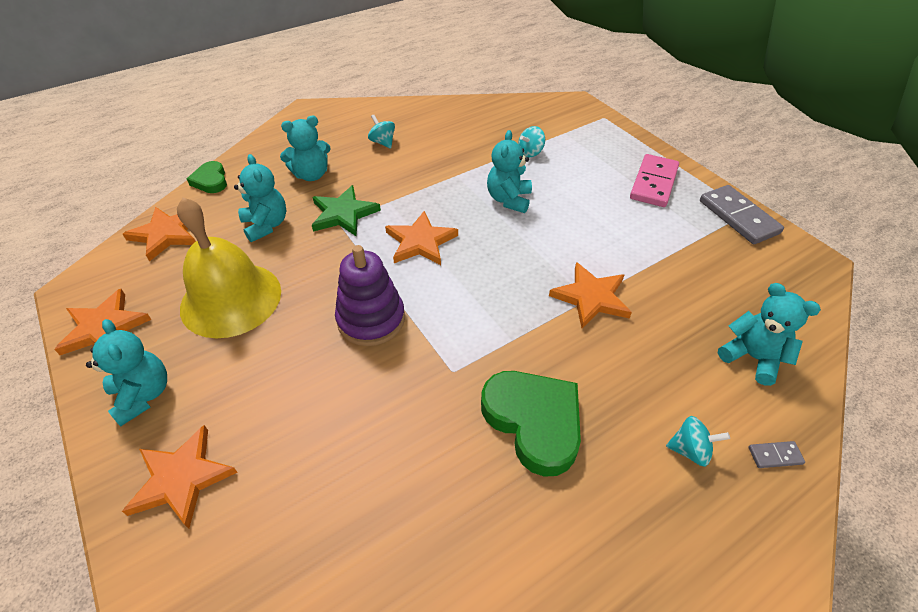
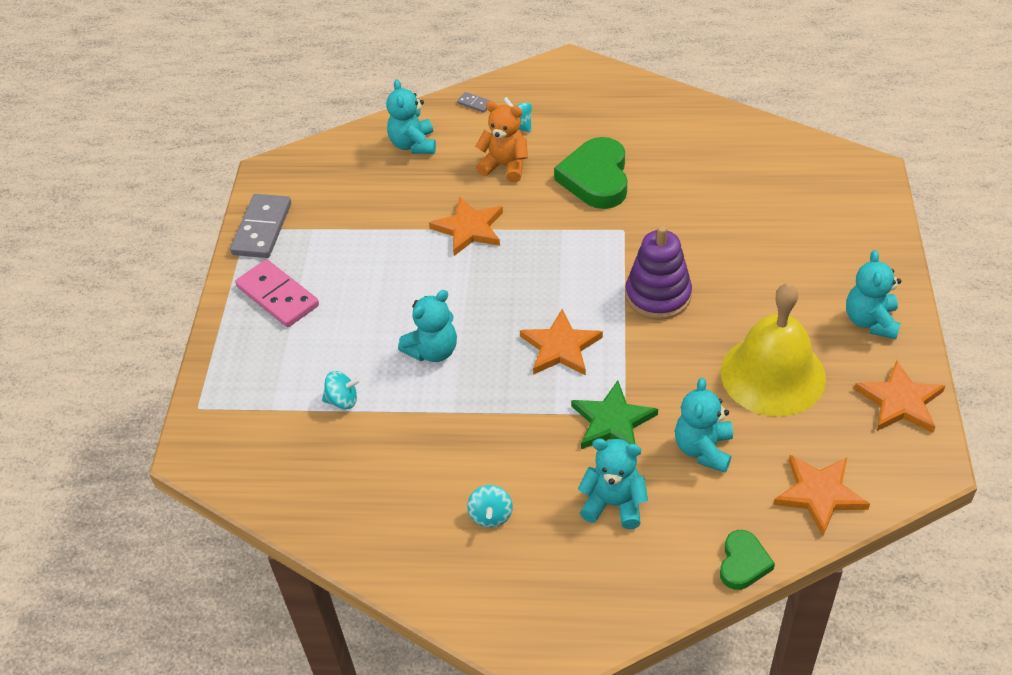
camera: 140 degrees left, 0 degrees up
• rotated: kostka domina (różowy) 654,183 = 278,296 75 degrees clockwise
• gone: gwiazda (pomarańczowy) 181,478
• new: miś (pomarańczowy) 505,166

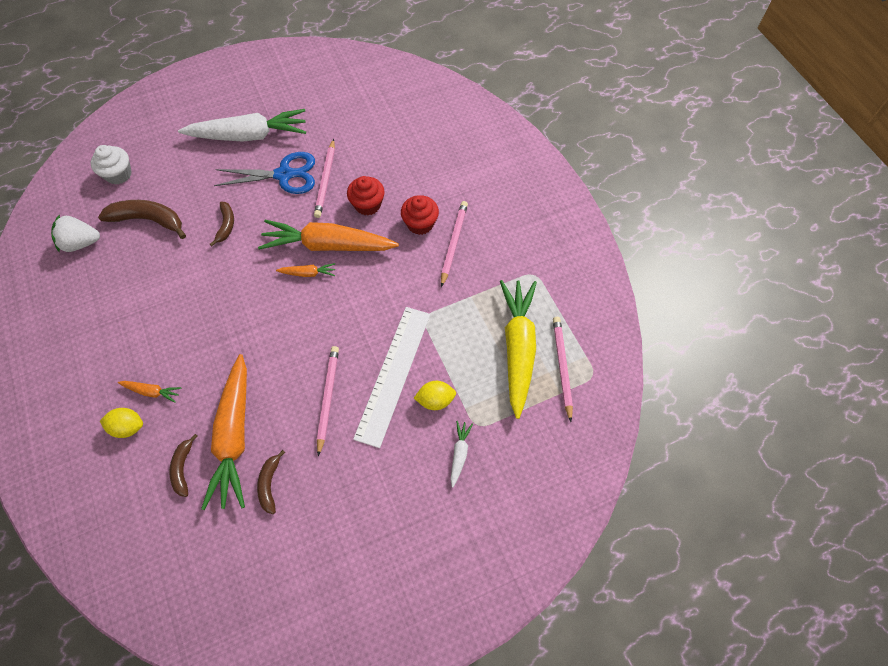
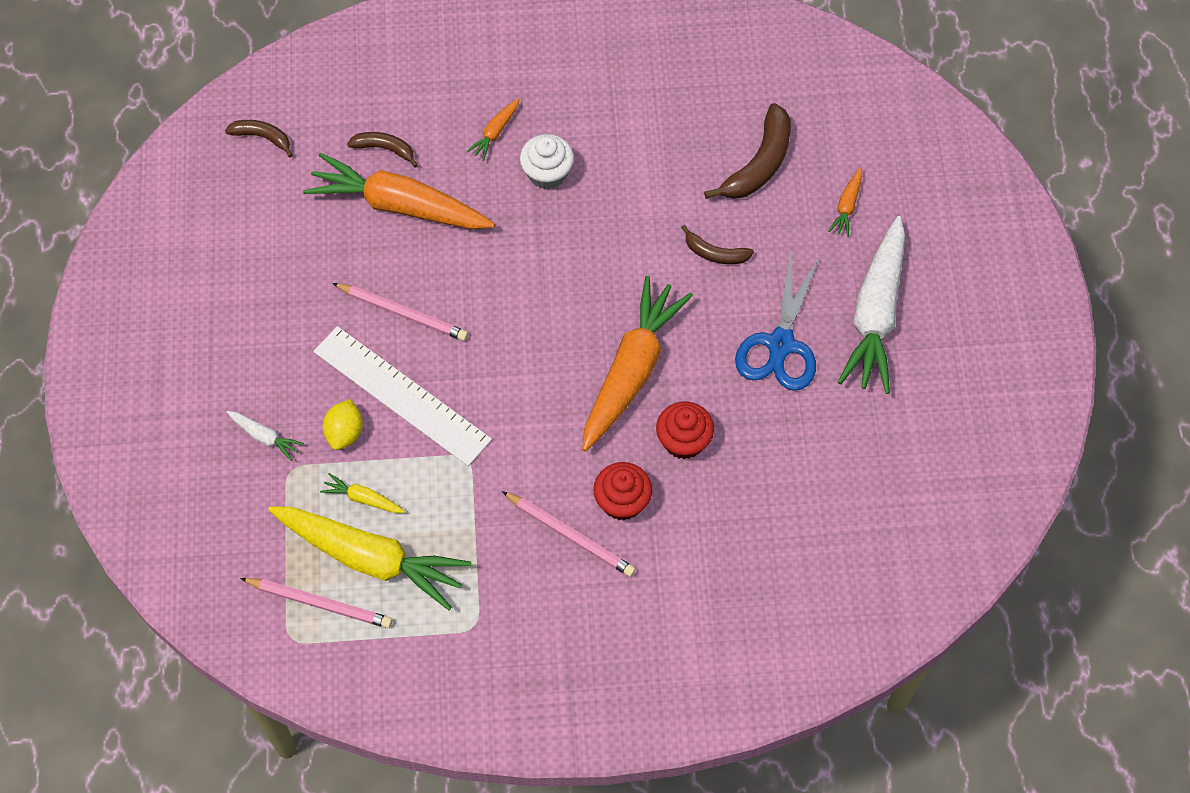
camera: 110 degrees right, 0 degrees up
• gone: ołówek (różowy) 325,180
• shifted: muffinka (biały) 118,174 to 547,173
• gone: truskawka (biały) 81,243
• shifted: marchewka (pomarańczowy) 308,273 to 847,206
• gone: cytryna (żółty) 128,427
• shifted: banan (brązowy) 270,484 to 262,137
• new: marchewka (żółty) 363,499

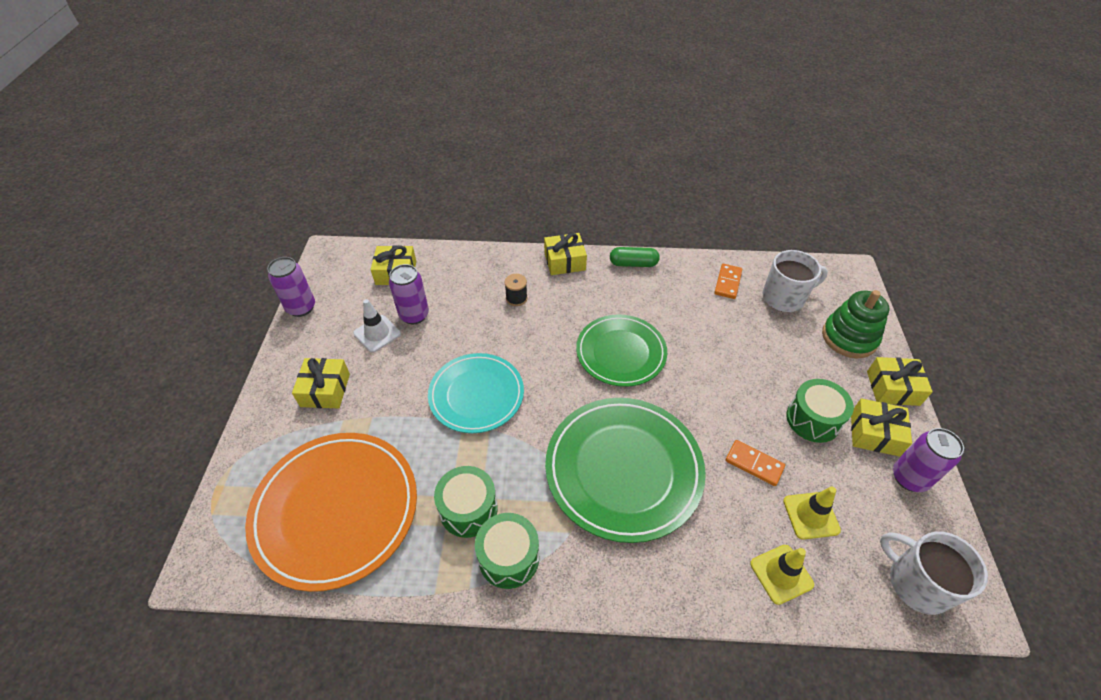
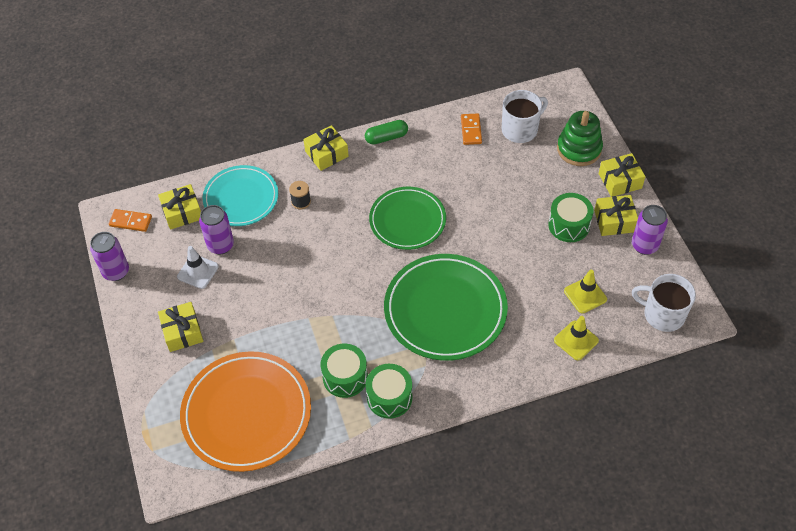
camera: 20 degrees left, 5 degrees up
• shifted: talerz (turkusowy) 476,395 to 241,198
• shifted: kostka domina (pomarańczowy) 754,464 to 130,221

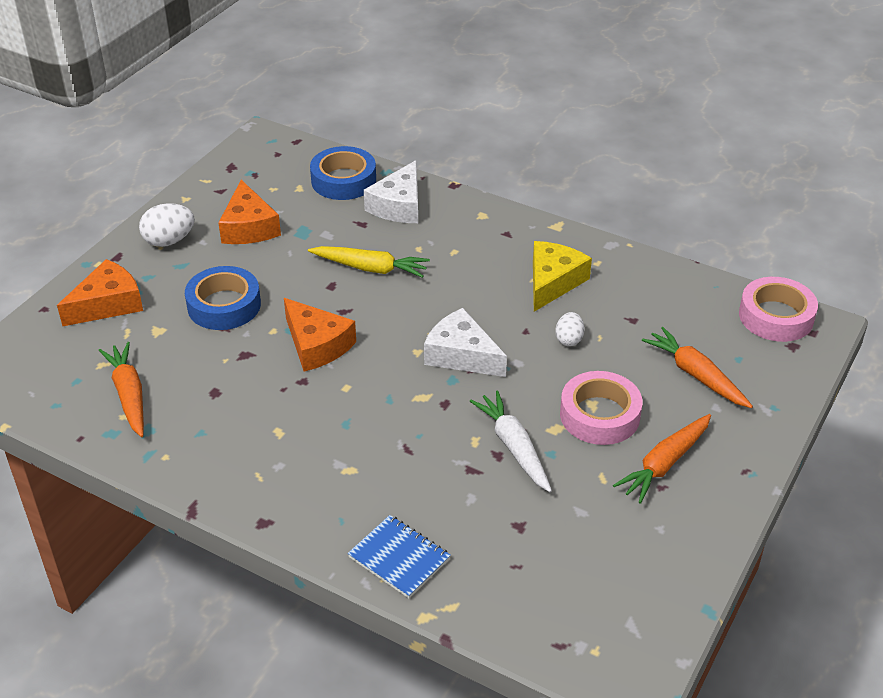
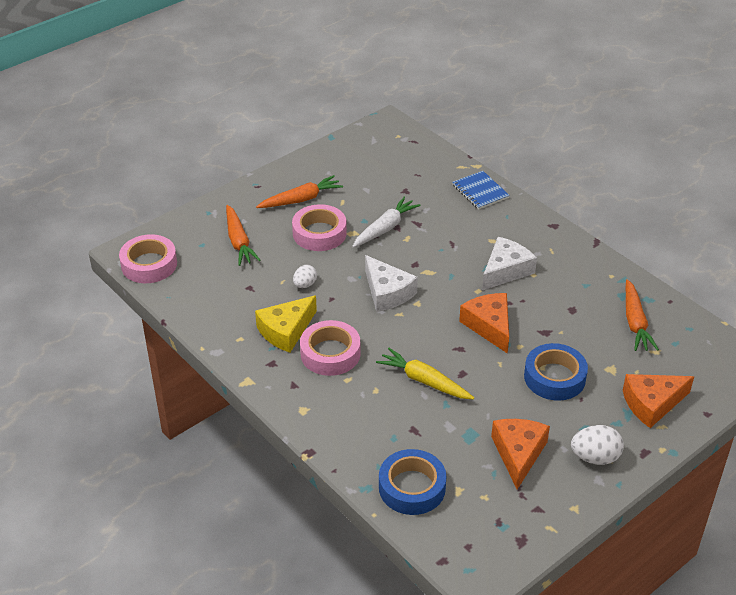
camera: 160 degrees left, 0 degrees up
• shifted: ser (biały) 398,205 to 505,270
• rotated: marchewka (biały) 514,447 = 385,228 135 degrees counterclockwise
• new: taśma klejąca (różowy) 330,353

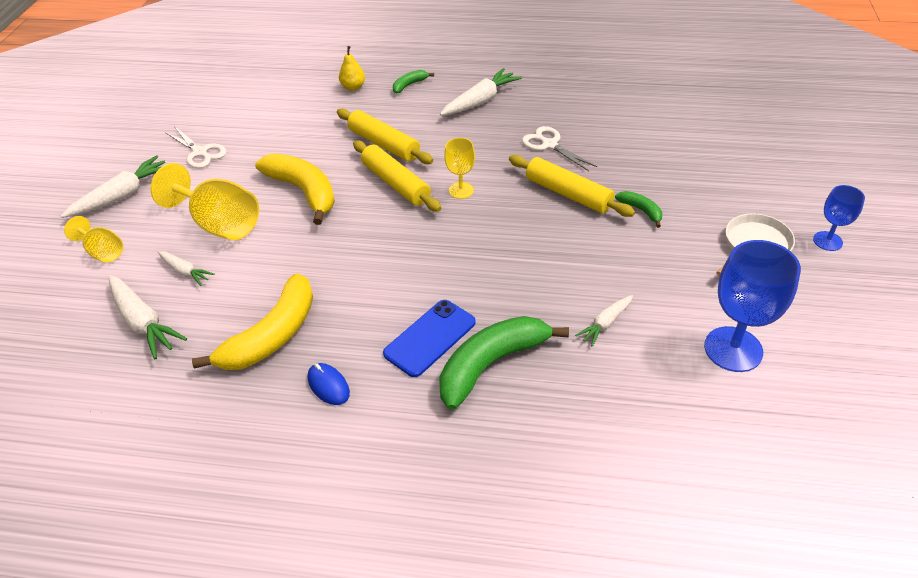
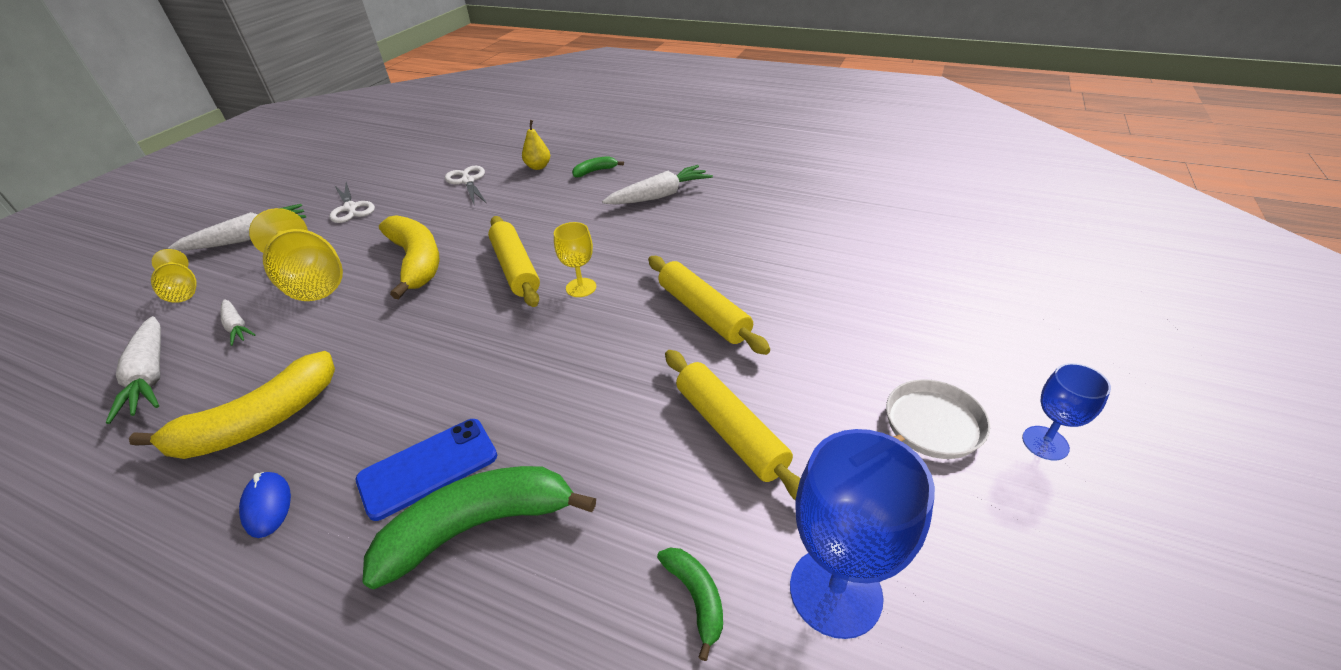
camera: 15 degrees right, 5 degrees down
• shifted: wałek do ciasta (żółty) 384,144 to 730,430
• shifted: nożyczki (biały) 549,145 to 468,181
• shifted: banan (zielony) 641,210 to 696,597
• gone: marchewka (biały) 605,323

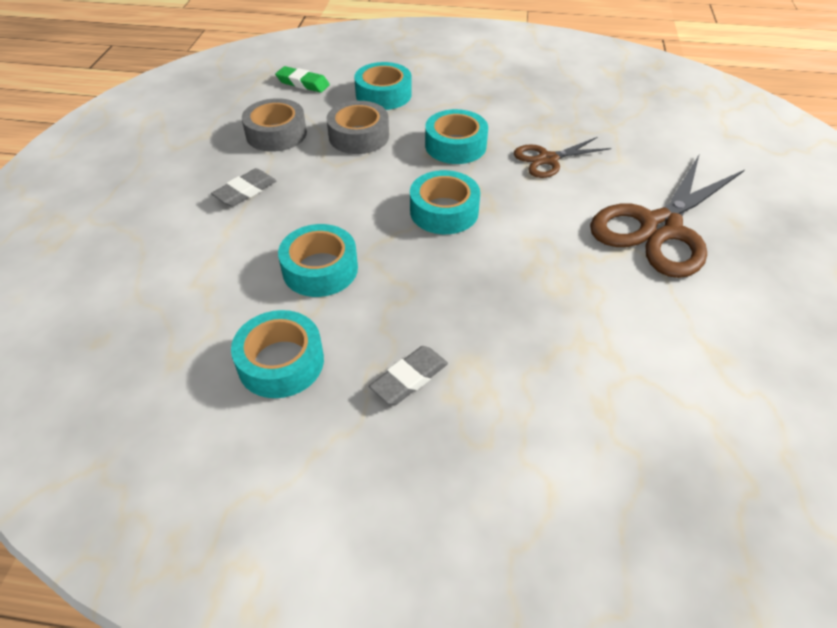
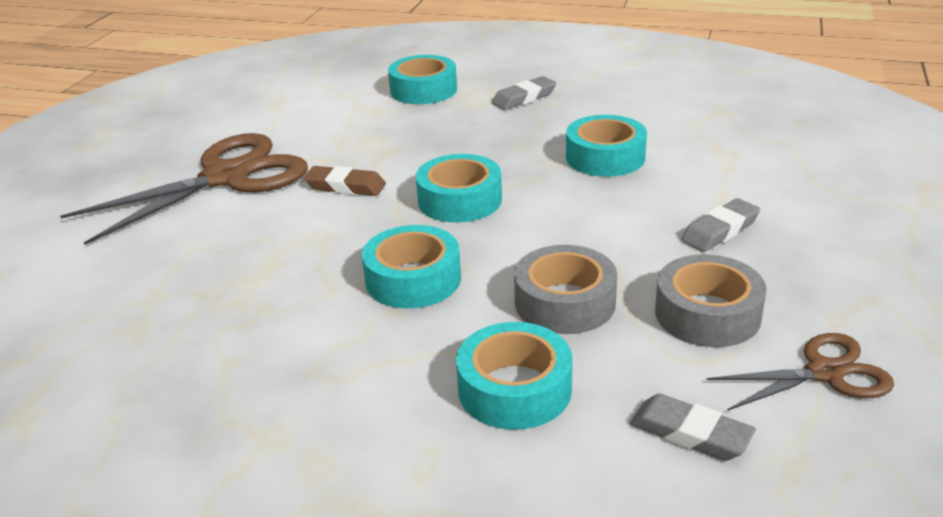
camera: 170 degrees left, 15 degrees down
• repainted: gumka do mazania (zielony) 303,83 to gumka do mazania (szary) 690,433
• shifted: nożyczki (brązowy) 547,159 to 825,373
• shifted: taśma klejąca (turkusowy) 281,362 to 423,90
• new: gumka do mazania (brązowy) 345,186

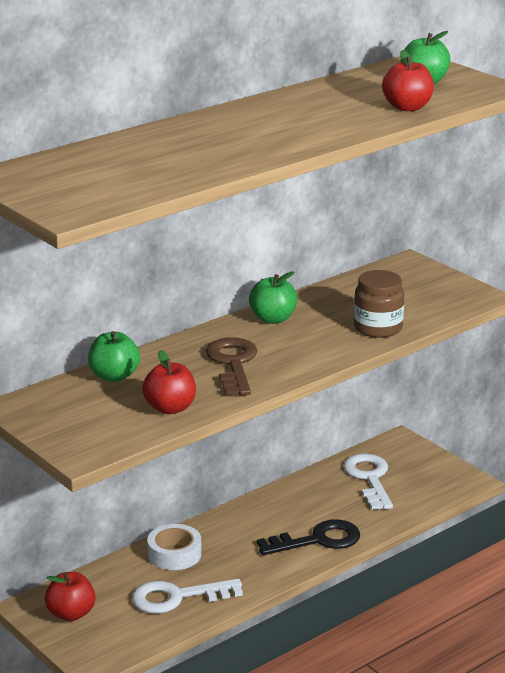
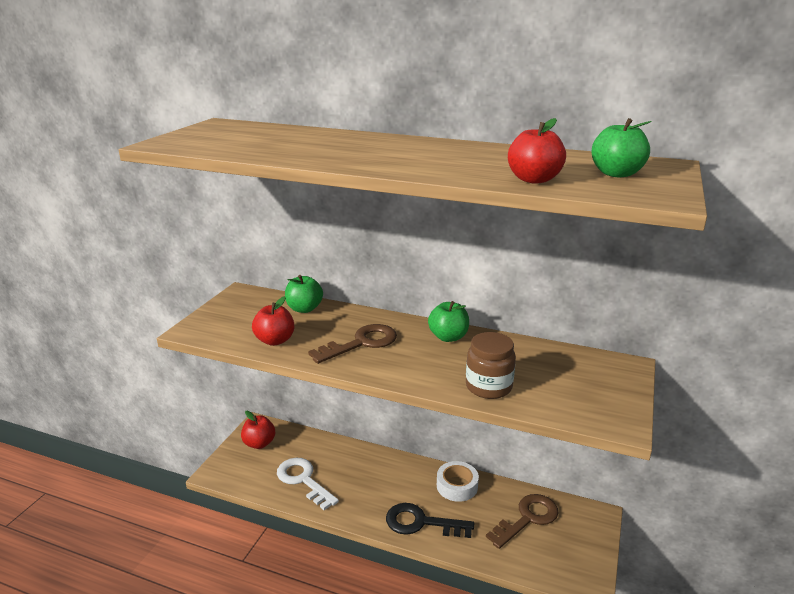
camera: 60 degrees right, 0 degrees up
• repainted: klucz (biały) 369,478 to klucz (brązowy) 527,518
• rotated: klucz (czarny) 318,540 = 421,523 150 degrees clockwise
• shifted: taśma klejąca (biały) 174,554 to 457,486

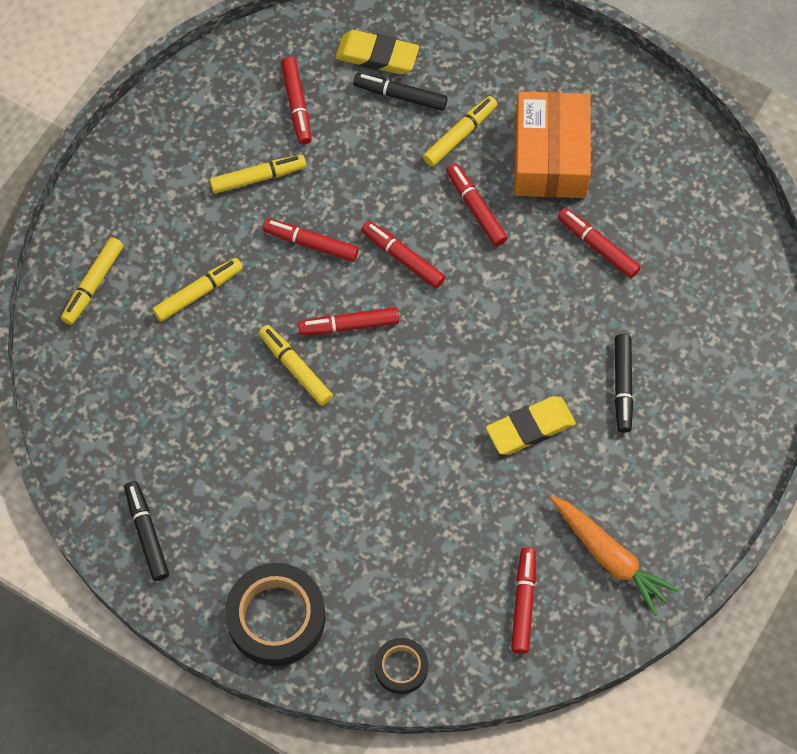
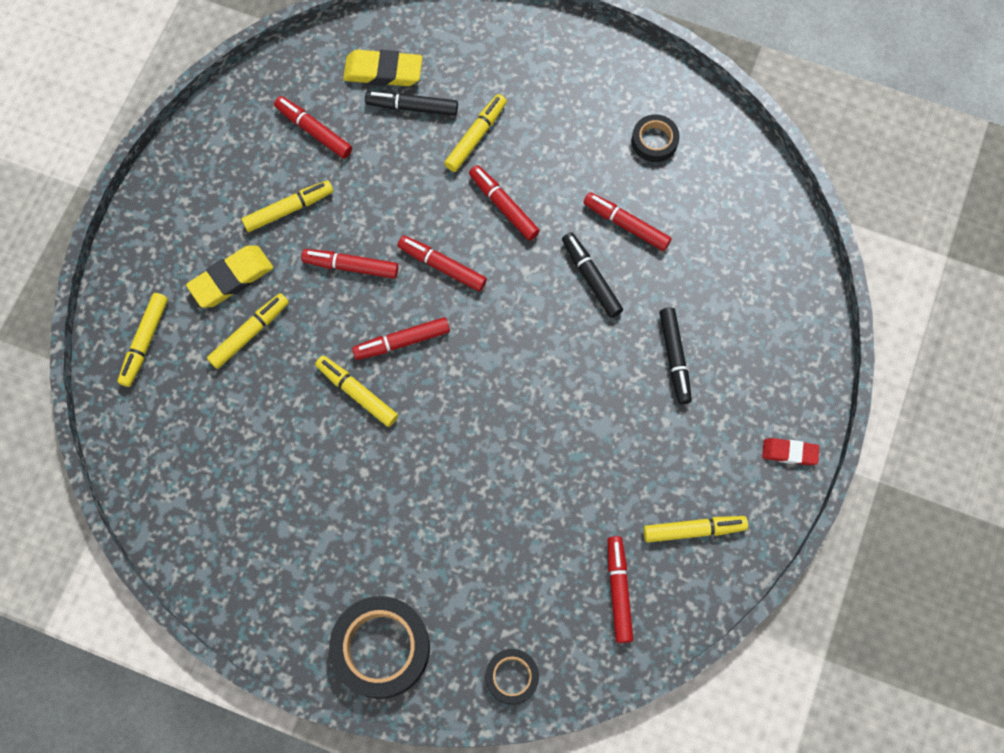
camera: 10 degrees left, 5 degrees up
• rotated: flamaster (czerwony) 297,104 = 314,131 150 degrees clockwise
• gone: pudełko (pomarańczowy) 550,157
• shifted: gumka do mazania (żółty) 530,428 to 231,279
• shifted: flamaster (czarny) 147,534 to 591,278
• swapped: marchewka (pomarańczowy) 610,557 to flamaster (żółty) 693,530
• new: taśma klejąca (czarny) 654,141
• new: gumka do mazania (czerwony) 789,453

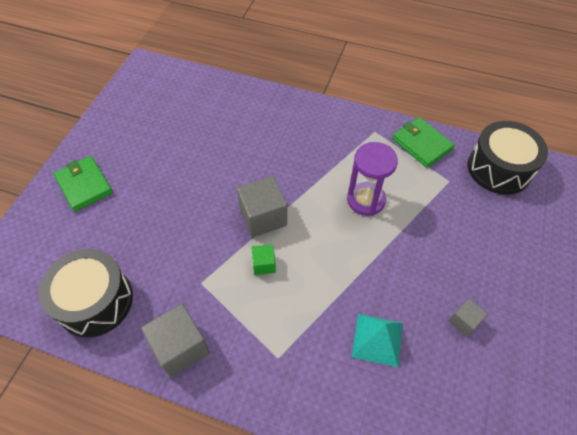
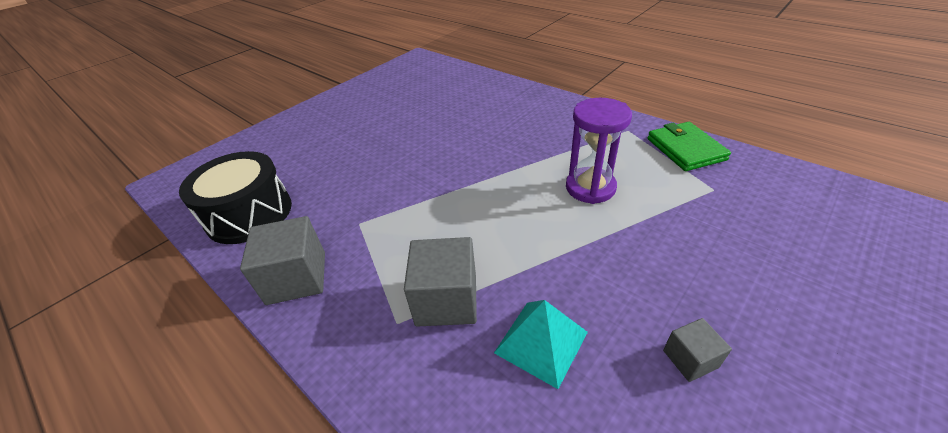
camera: 25 degrees right, 15 degrees down
• gone: bęben (czarny) 499,169
• gone: portfel (zielony) 84,185
• shifted: sześcian (szary) 263,217 to 446,300
• gone: sześcian (zielony) 264,264

